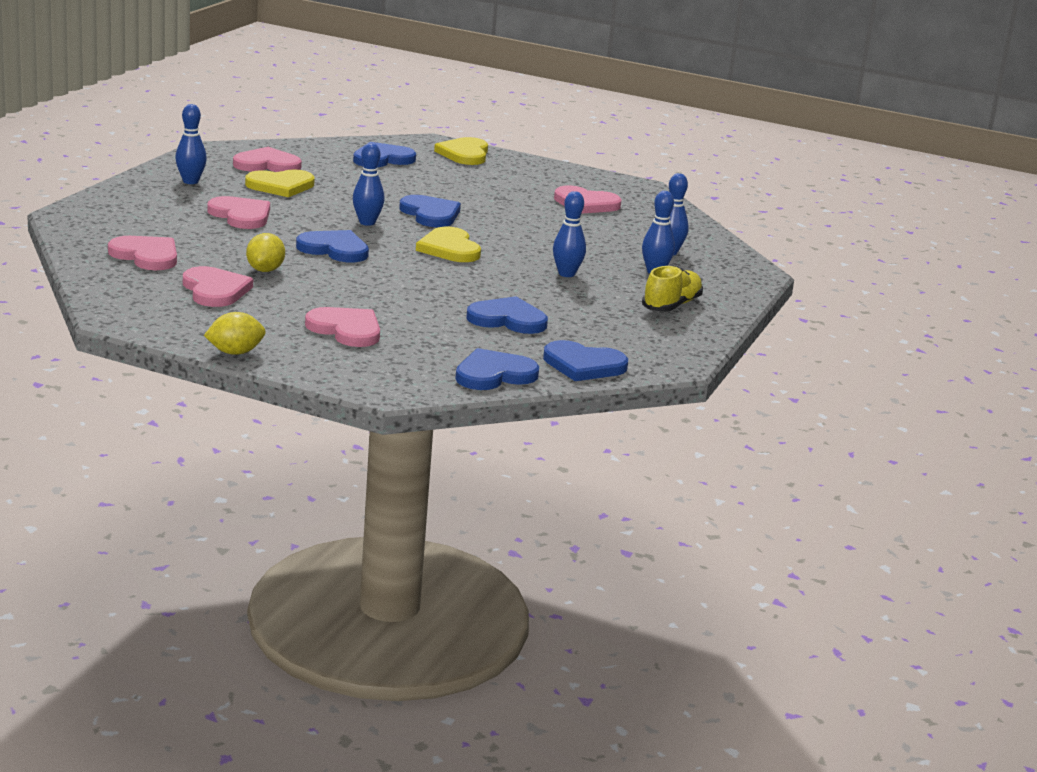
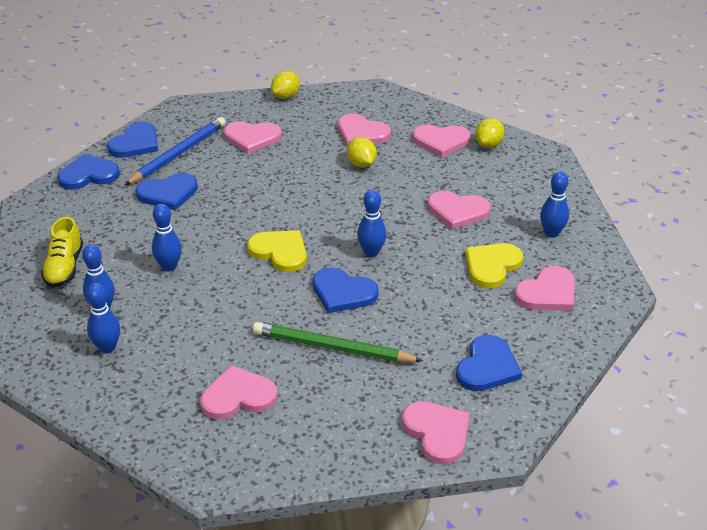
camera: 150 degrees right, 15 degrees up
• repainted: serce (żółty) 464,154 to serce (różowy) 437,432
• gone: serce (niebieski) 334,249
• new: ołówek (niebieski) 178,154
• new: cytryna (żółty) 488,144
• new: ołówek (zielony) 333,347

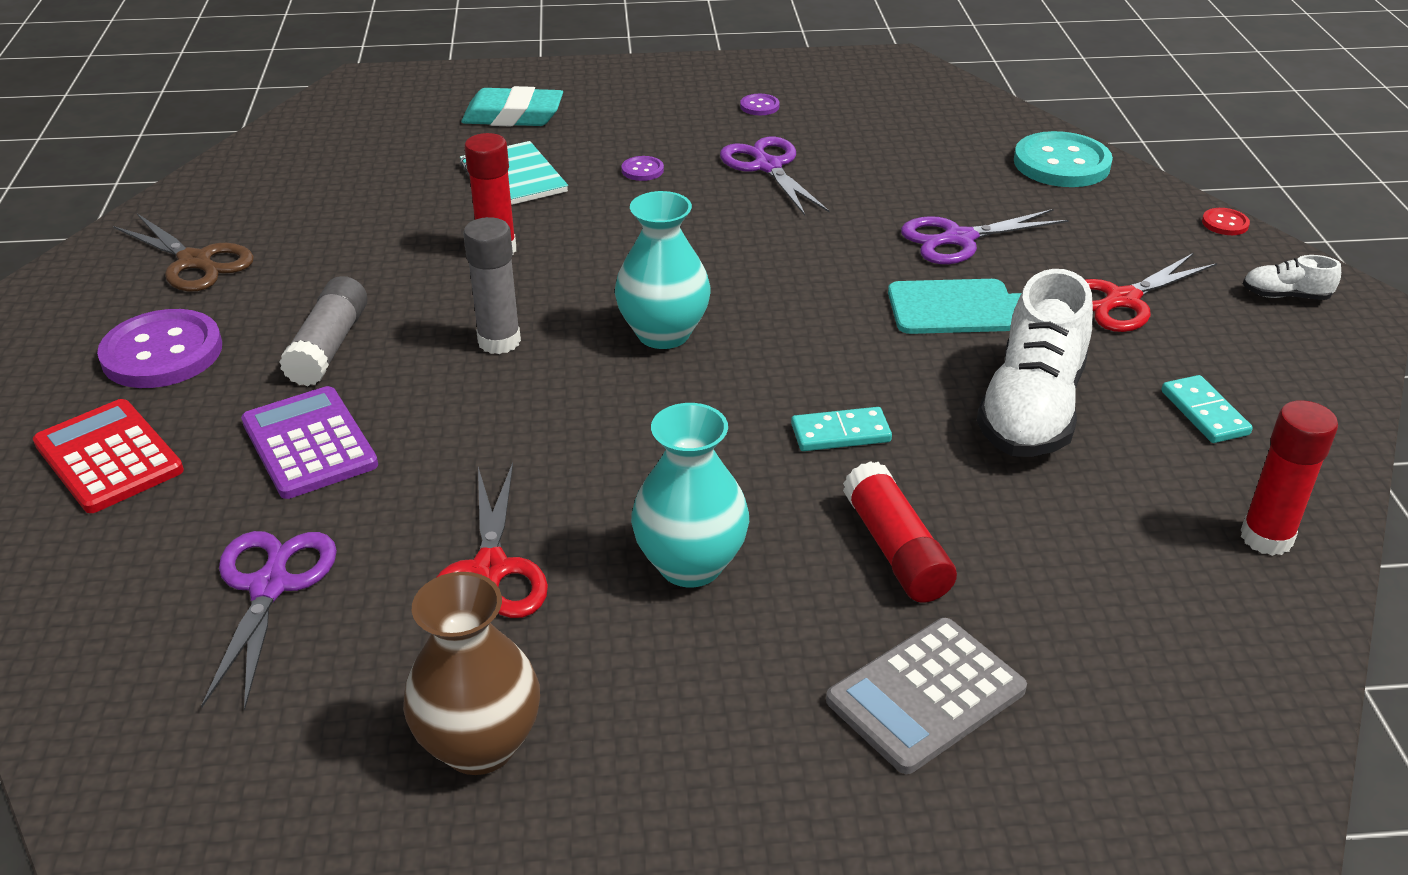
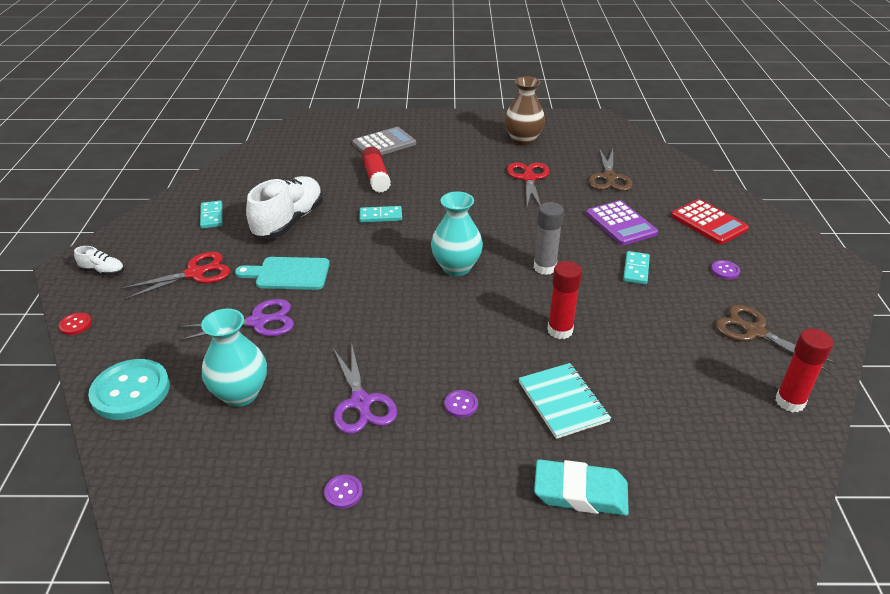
camera: 175 degrees left, 0 degrees up
• swapped: klej w sztyfcie (szary) 329,346 to kostka domina (turkusowy) 636,269
• scaled: guzik (fioletowy) 162,353 = 725,271 x0.44
• shifted: klej w sztyfcie (czerwony) 1266,538 to 790,402
• shifted: wazon (turkusowy) 690,564 to 240,394
• repainted: nożyczki (fioletowy) 270,586 to nożyczki (brązowy) 609,178

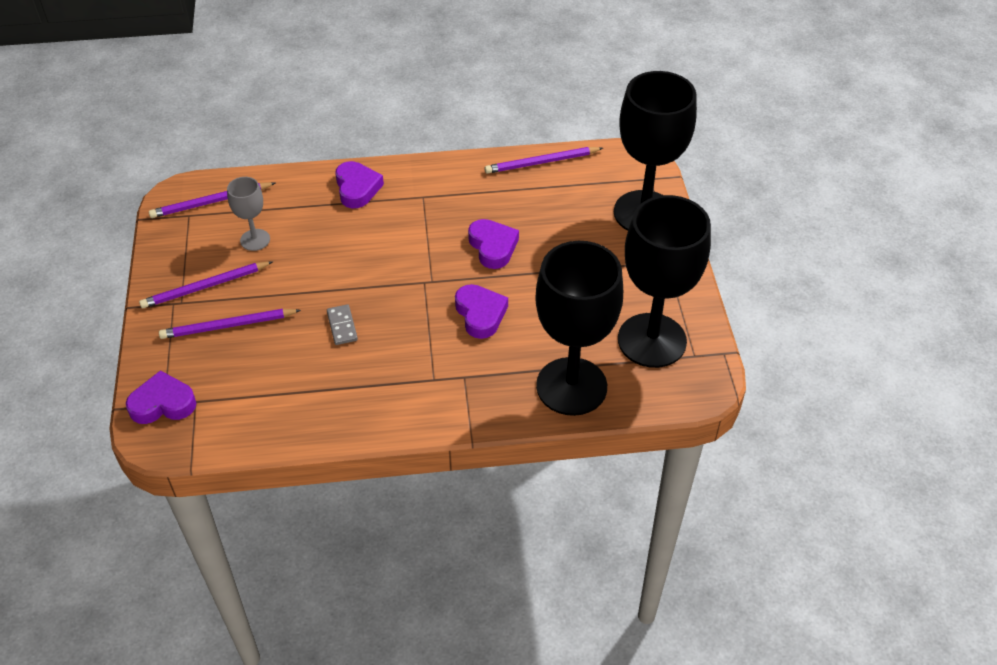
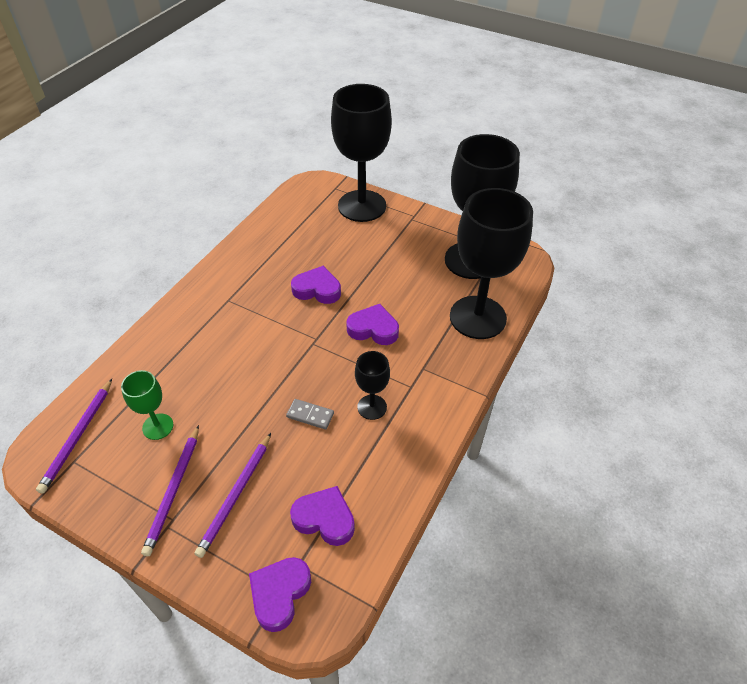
camera: 55 degrees left, 0 degrees up
• gone: ołówek (fioletowy) 541,162
• shifted: serce (fioletowy) 357,188 to 324,519
• repainted: kielich (szary) 255,240 to kielich (zielony) 158,426
• new: kielich (czarny) 372,407

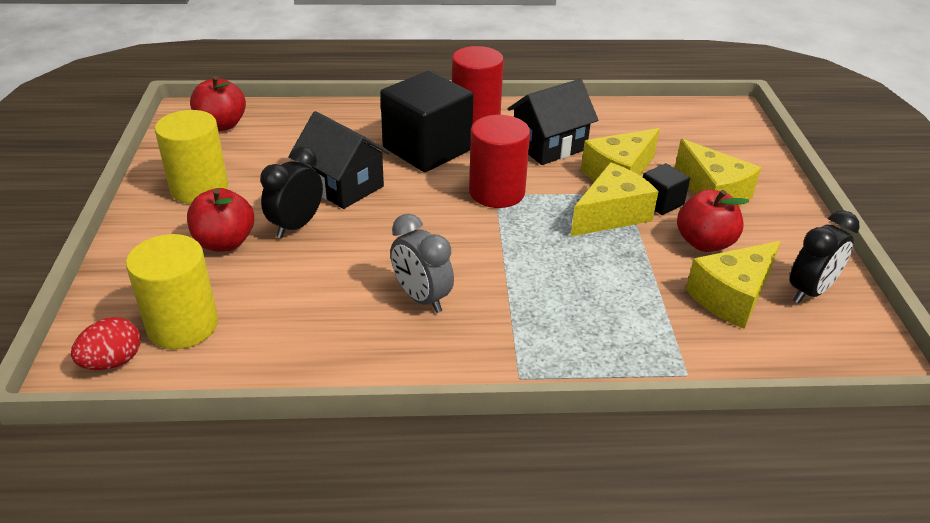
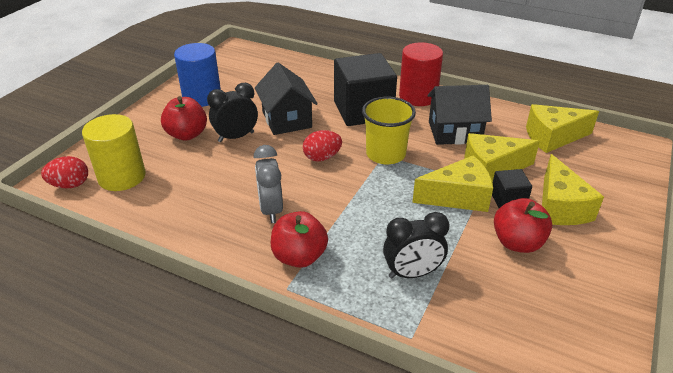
camera: 30 degrees right, 0 degrees up
• shifted: jabłko (czerwony) 221,125 to 299,257
• repainted: walec (żółty) 199,188 to walec (niebieski) 202,97
• swapped: walec (czerwony) 497,192 to szklanka (żółty) 385,154
• shifted: budzik (czarny) 810,291 to 412,273
• shifted: ser (żółty) 731,297 to 552,137
• new: jajko (czerwony) 322,157

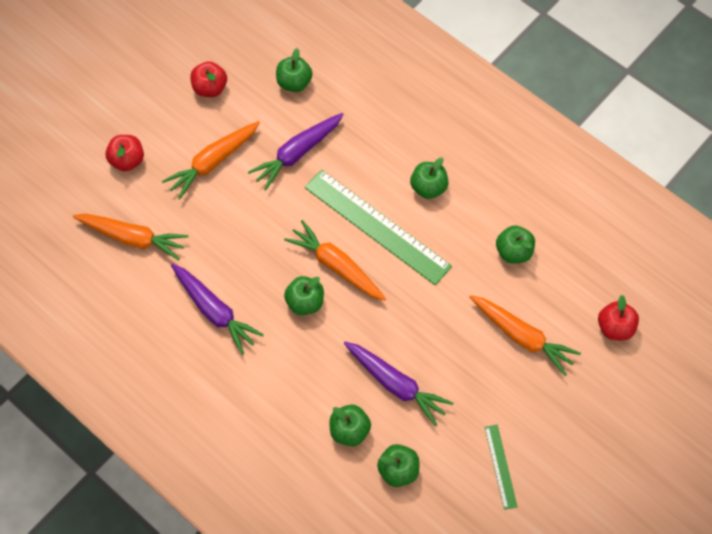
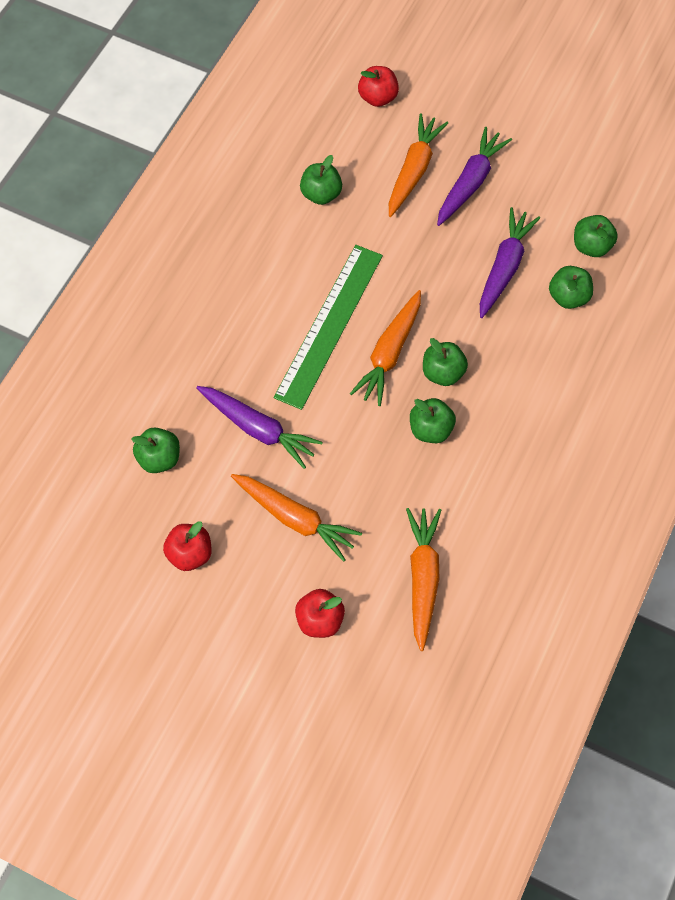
camera: 105 degrees left, 0 degrees up
• shifted: jabłko (zielony) 428,187 to 430,429
• shifted: marchewka (fioletowy) 215,311 to 470,182
• gone: linijka (zielony) 500,466

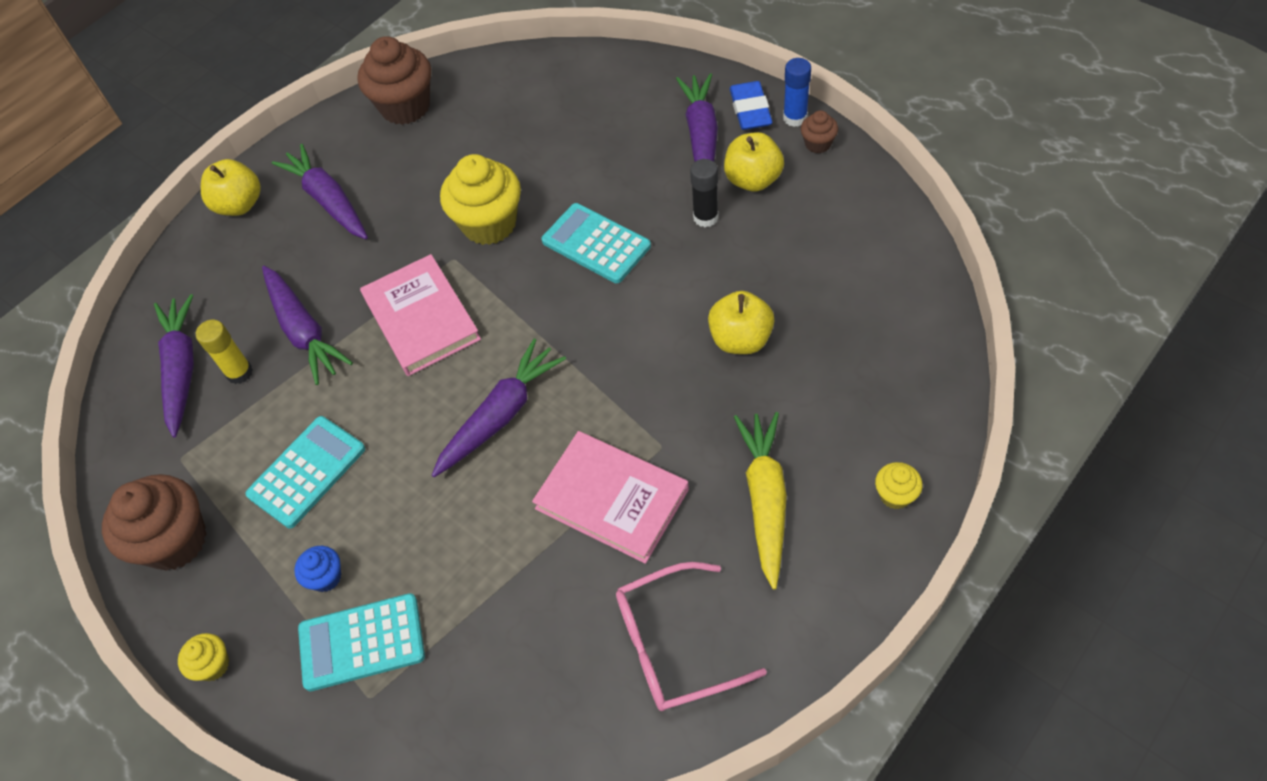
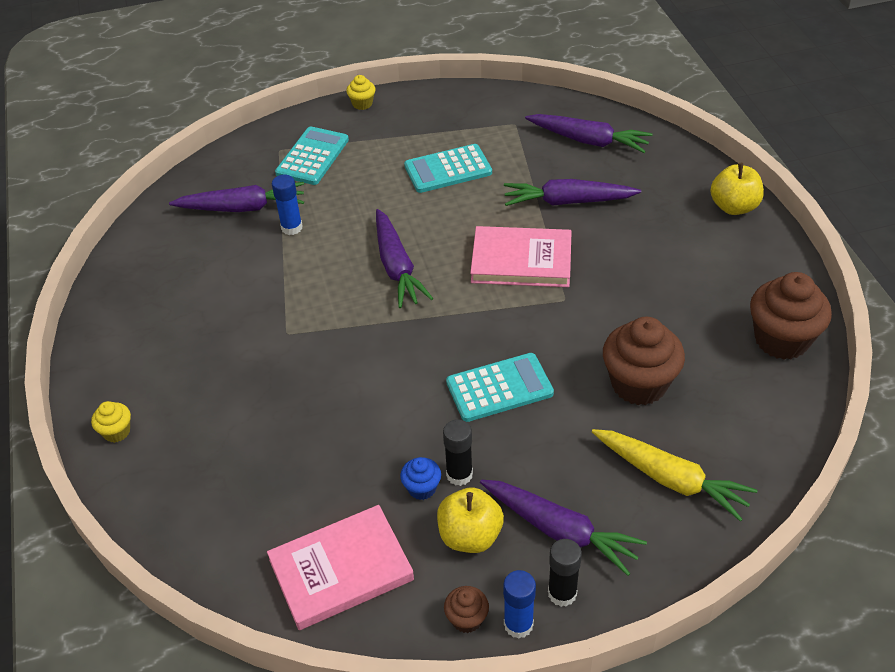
camera: 120 degrees right, 10 degrees down
• swapped: gumka do mazania (niebieski) 750,110 to klej w sztyfcie (czarny) 562,593
• shifted: marchewka (fioletowy) 328,201 to 242,208
• gone: muffinka (żółty) 489,224
• gone: jabłko (żółty) 740,339
• gone: klej w sztyfcie (żółty) 239,373
• shifted: marchewka (żółty) 765,500 to 670,479
• rotated: kalkulator (turkusowy) 307,472 = 448,169 90 degrees clockwise
• shifted: książka (różowy) 611,499 to 341,570
• shifted: muffinka (brązowy) 175,541 to 639,384
• shifted: muffinka (niebieski) 326,577 to 422,488
• gone: okulary (różowy) 673,645
• new: klej w sztyfcie (niebieski) 291,227

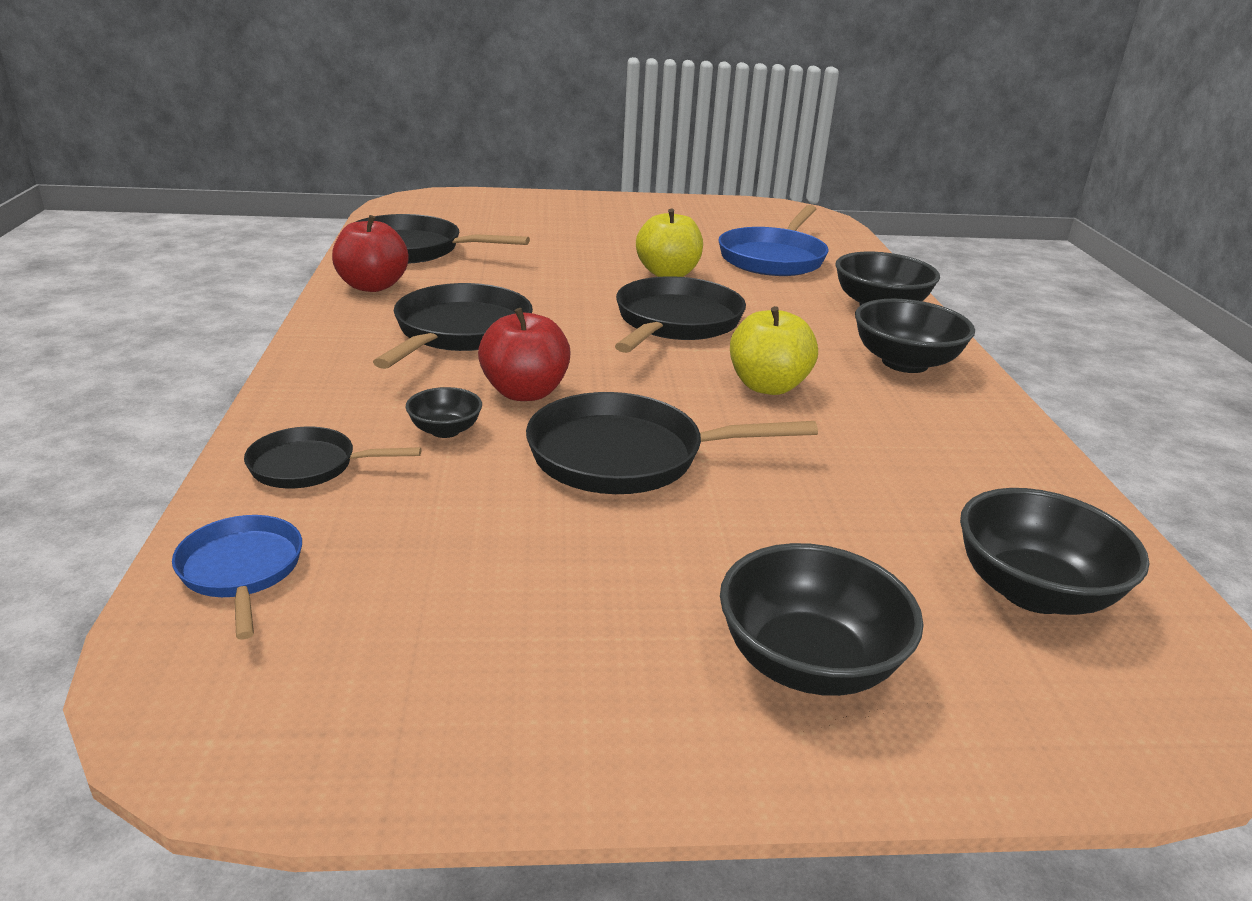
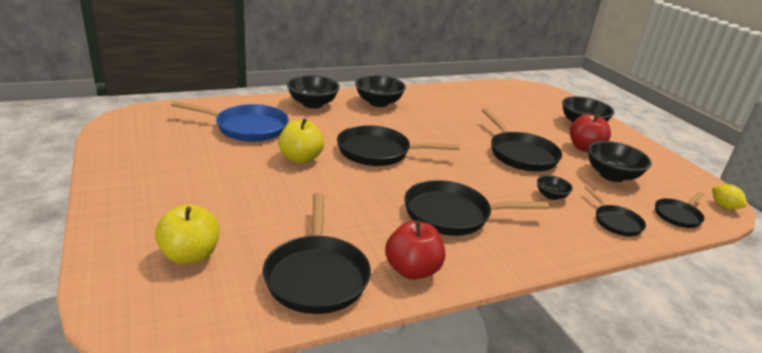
camera: 110 degrees left, 0 degrees up
• shifted: jabłko (żółty) 767,386 to 190,255
• shifted: jabłko (czerwony) 525,392 to 584,148
• shifted: miska (czarny) 1033,591 to 611,175
• repainted: patelnia (niebieski) 242,571 to patelnia (czarny) 678,215
• new: cytryna (żółty) 724,206

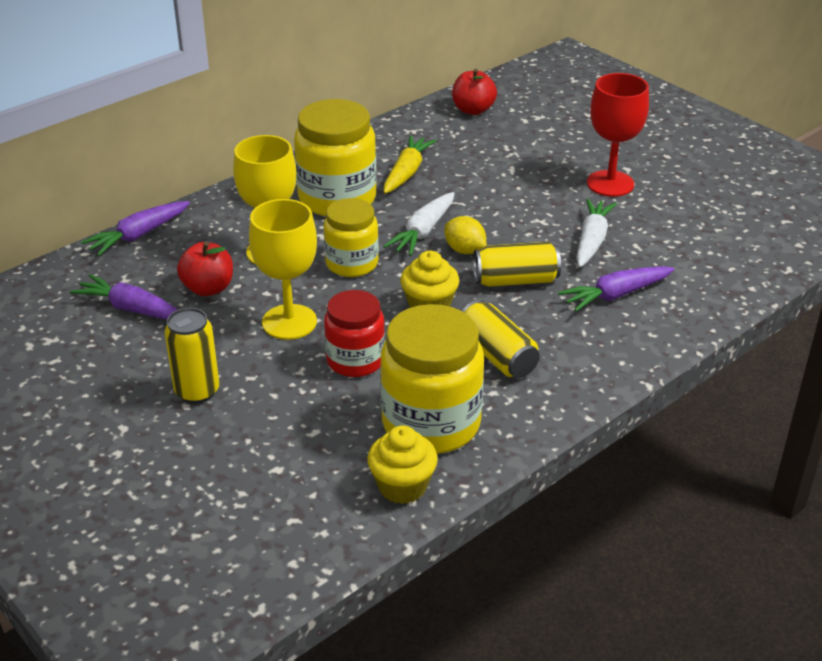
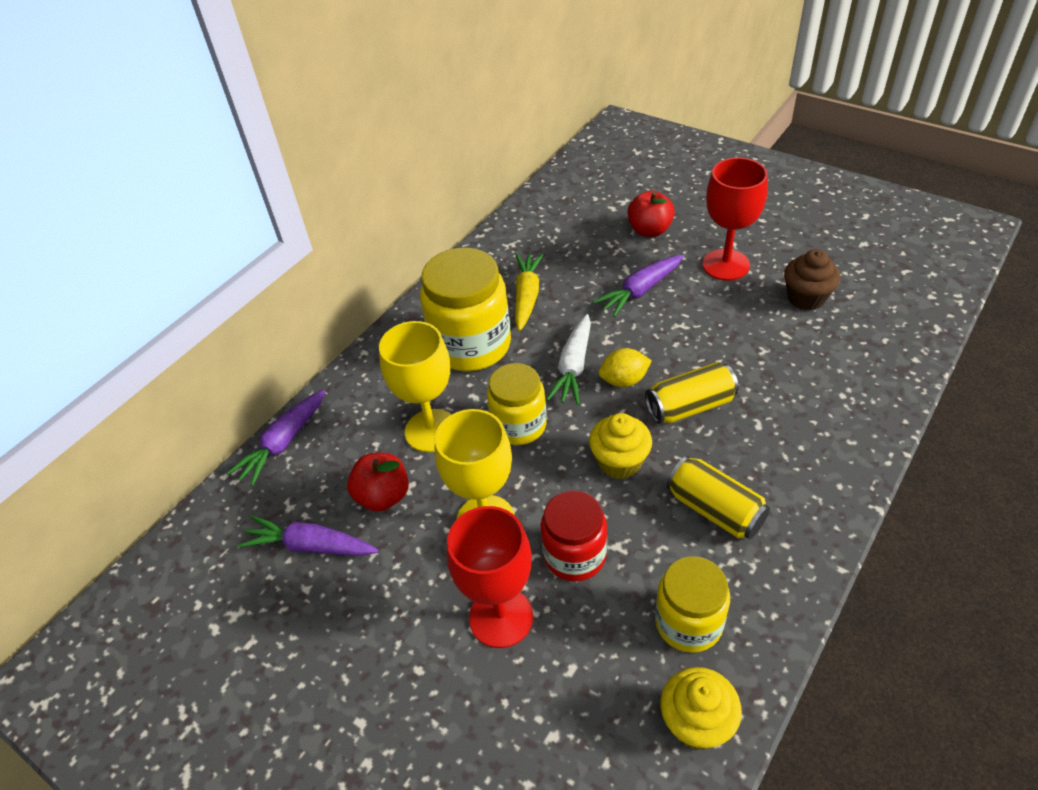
camera: 10 degrees left, 10 degrees up
• shifted: jabłko (czerwony) 473,110 to 649,230
• gone: marchewka (biały) 591,241
• rotated: cytryna (żółty) 464,250 = 624,380 45 degrees counterclockwise
• shifted: marchewka (fioletowy) 616,295 to 640,291
• scaled: słoik (żółty) 431,423 = 688,622 x0.63
• gone: puszka (żółty) 197,391
• new: muffinka (brązowy) 806,298
• new: kielich (czerwony) 501,617

